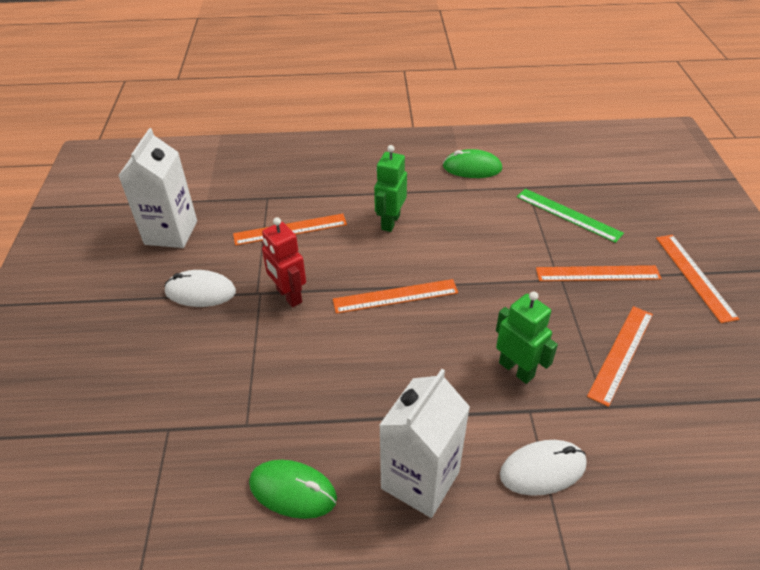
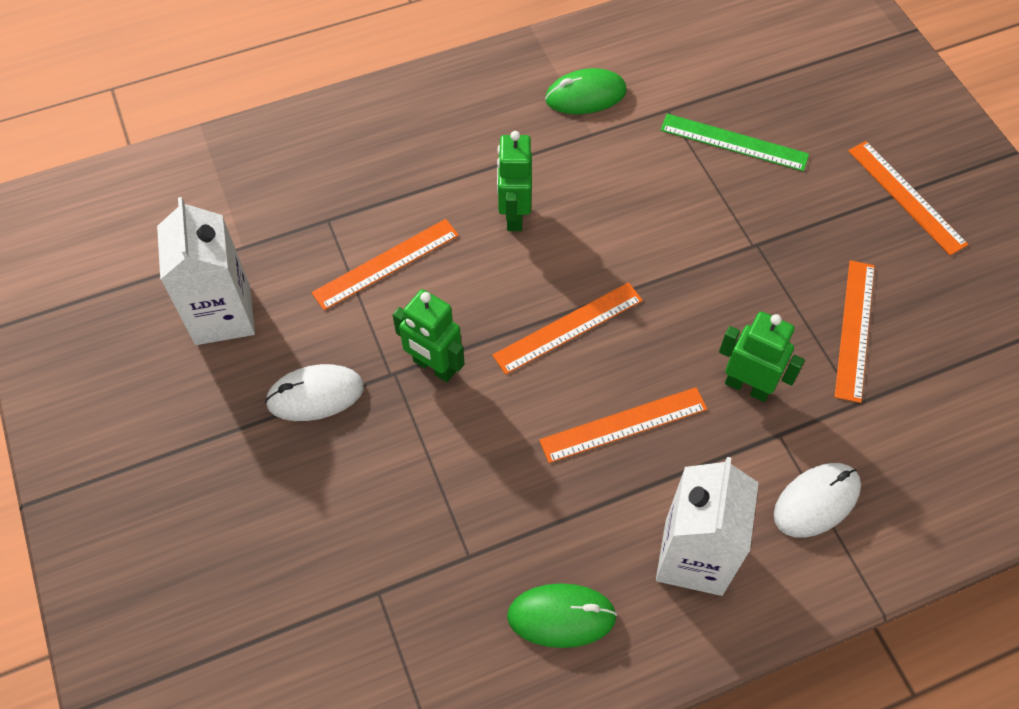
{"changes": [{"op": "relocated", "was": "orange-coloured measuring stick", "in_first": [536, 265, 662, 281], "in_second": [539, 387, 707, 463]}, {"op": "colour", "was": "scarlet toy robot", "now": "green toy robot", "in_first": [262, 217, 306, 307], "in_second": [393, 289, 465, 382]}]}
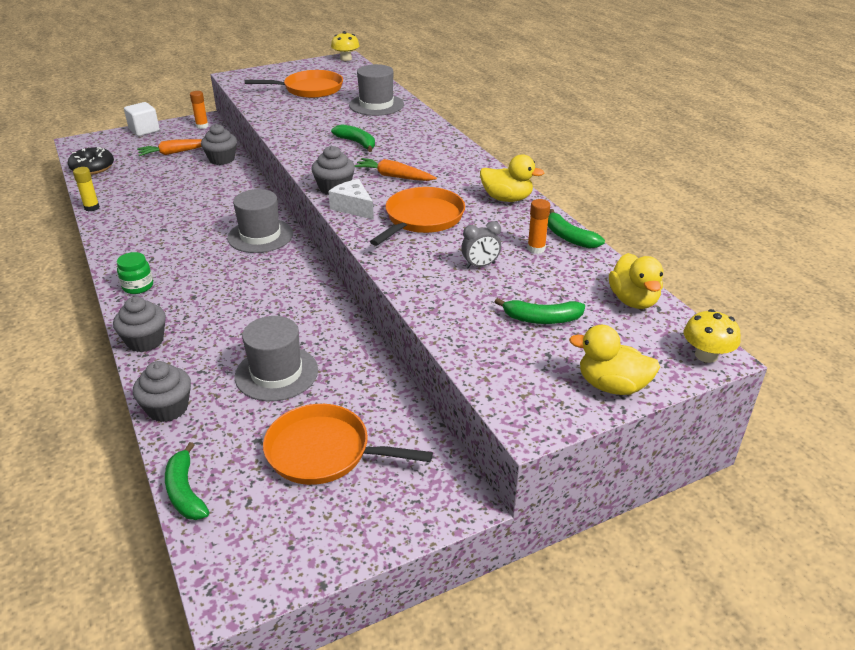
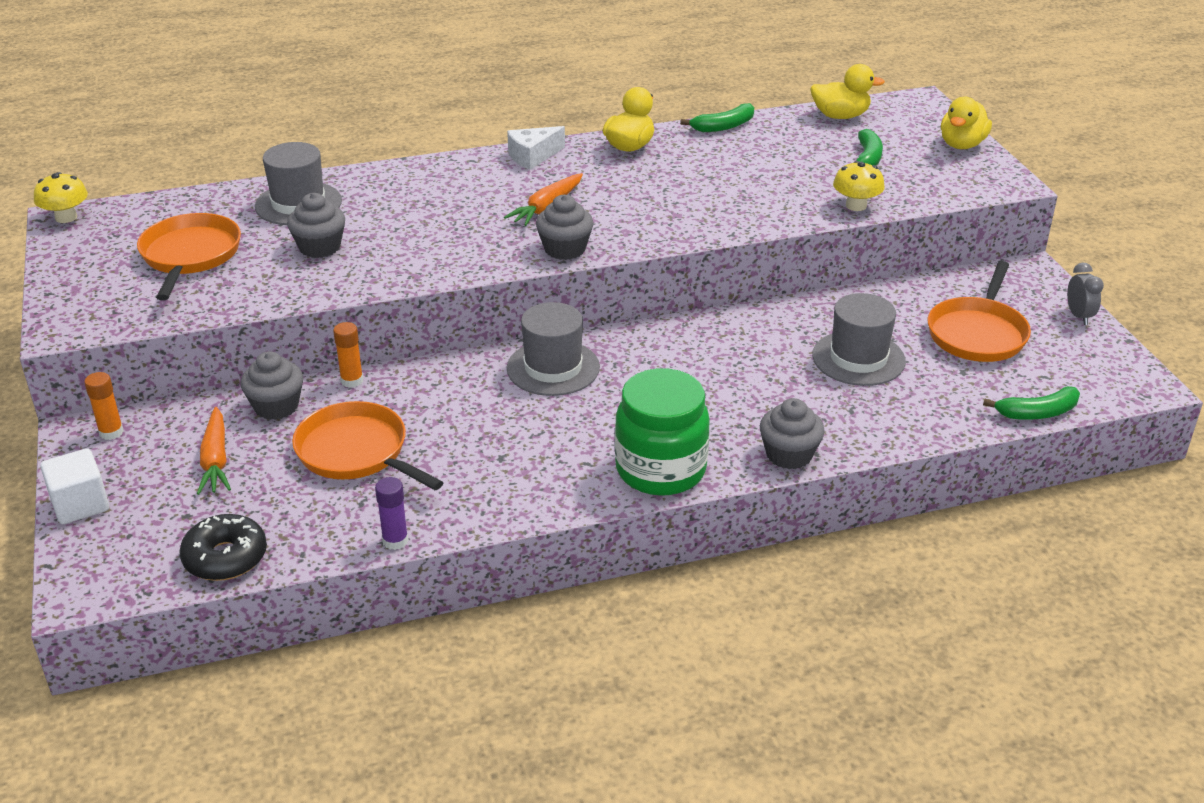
{"changes": [{"op": "missing", "was": "green toy banana", "in_first": [331, 124, 375, 152]}, {"op": "relocated", "was": "grey fairy cake", "in_first": [133, 361, 191, 422], "in_second": [287, 193, 345, 258]}, {"op": "relocated", "was": "white cheese", "in_first": [328, 179, 374, 220], "in_second": [507, 126, 565, 170]}, {"op": "relocated", "was": "orange-coloured skillet", "in_first": [370, 187, 465, 246], "in_second": [292, 401, 444, 490]}, {"op": "relocated", "was": "grey bedside clock", "in_first": [461, 221, 501, 268], "in_second": [1067, 262, 1104, 325]}, {"op": "relocated", "was": "orange-coloured glue", "in_first": [527, 199, 550, 254], "in_second": [333, 322, 363, 388]}, {"op": "relocated", "was": "golden toadstool", "in_first": [684, 309, 741, 363], "in_second": [833, 161, 885, 211]}, {"op": "colour", "was": "golden glue", "now": "purple glue", "in_first": [73, 167, 100, 212], "in_second": [375, 477, 409, 550]}, {"op": "size", "was": "green jam jar", "in_first": [117, 252, 153, 294], "in_second": [615, 368, 710, 496], "ratio": 2.09}]}
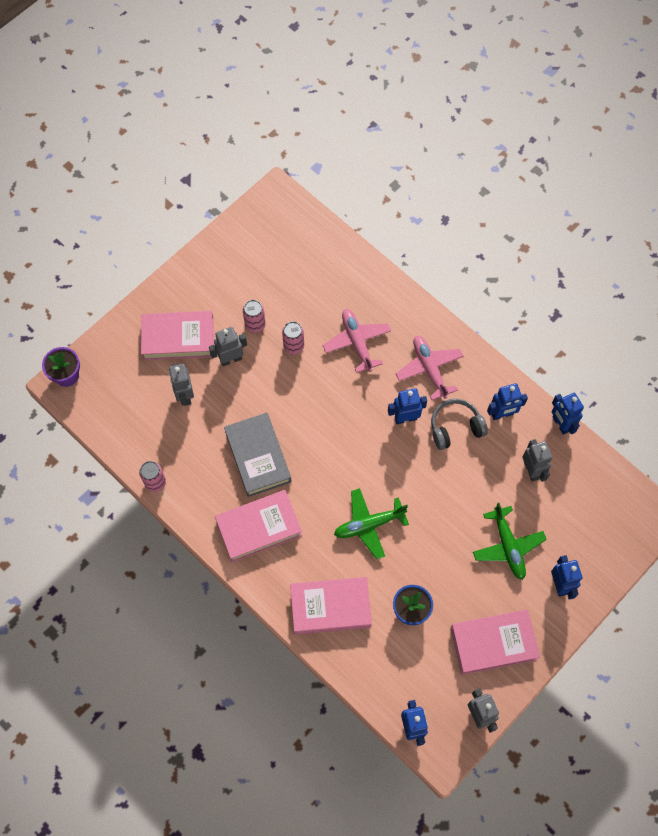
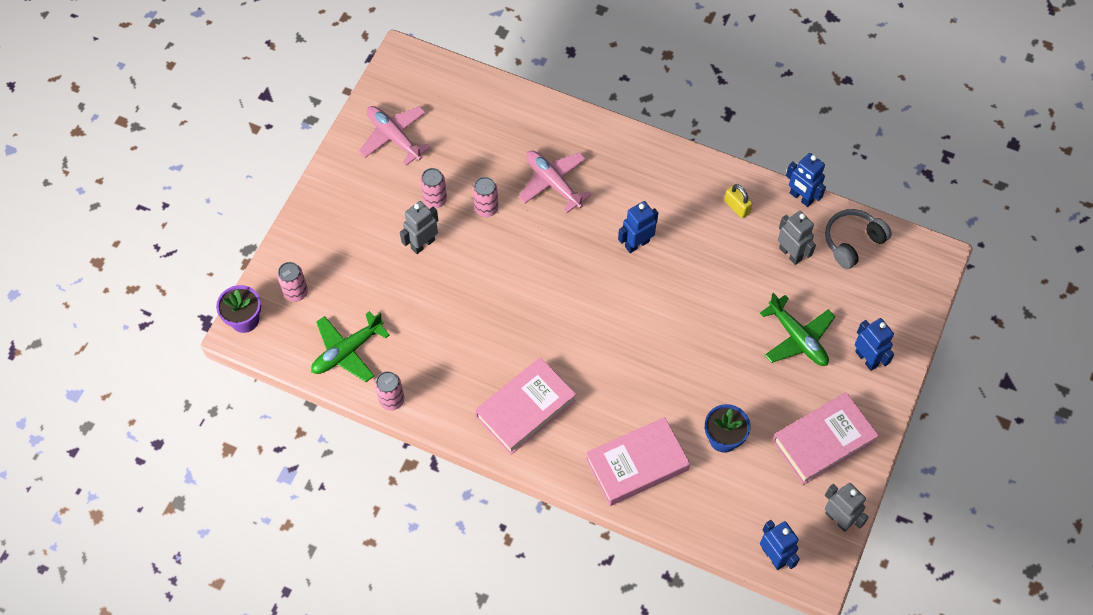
{"changes": [{"op": "missing", "was": "pink book", "in_first": [141, 311, 214, 360]}, {"op": "missing", "was": "grey toy robot", "in_first": [169, 363, 194, 406]}, {"op": "missing", "was": "grey book", "in_first": [224, 413, 292, 497]}, {"op": "appeared", "now": "pink can", "in_second": [277, 262, 308, 302]}, {"op": "relocated", "was": "green plane", "in_first": [334, 488, 409, 559], "in_second": [311, 311, 390, 382]}, {"op": "relocated", "was": "pink plane", "in_first": [396, 336, 464, 400], "in_second": [359, 106, 430, 166]}, {"op": "relocated", "was": "grey headphones", "in_first": [431, 399, 488, 450], "in_second": [825, 209, 892, 269]}, {"op": "exchanged", "was": "cobalt toy robot", "now": "golden small lock", "in_first": [487, 383, 528, 420], "in_second": [724, 184, 753, 218]}]}
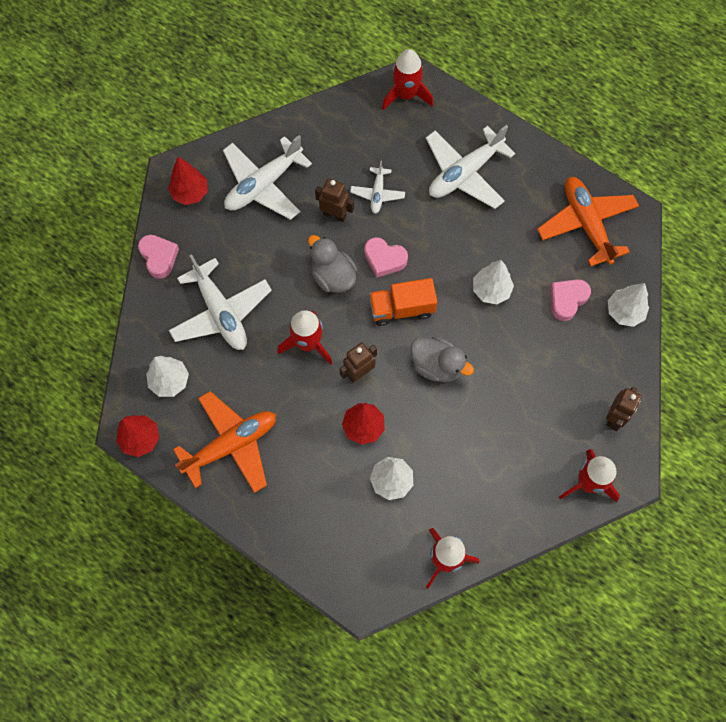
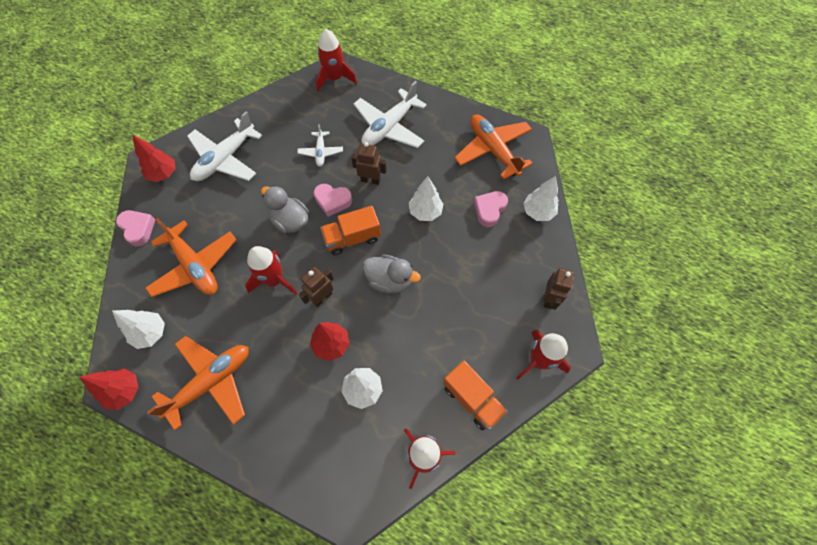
{"changes": [{"op": "appeared", "now": "orange-coloured lorry", "in_second": [443, 361, 508, 430]}, {"op": "relocated", "was": "russet toy robot", "in_first": [315, 178, 354, 222], "in_second": [351, 142, 387, 185]}, {"op": "colour", "was": "white plane", "now": "orange-coloured plane", "in_first": [169, 254, 272, 350], "in_second": [145, 218, 237, 297]}]}
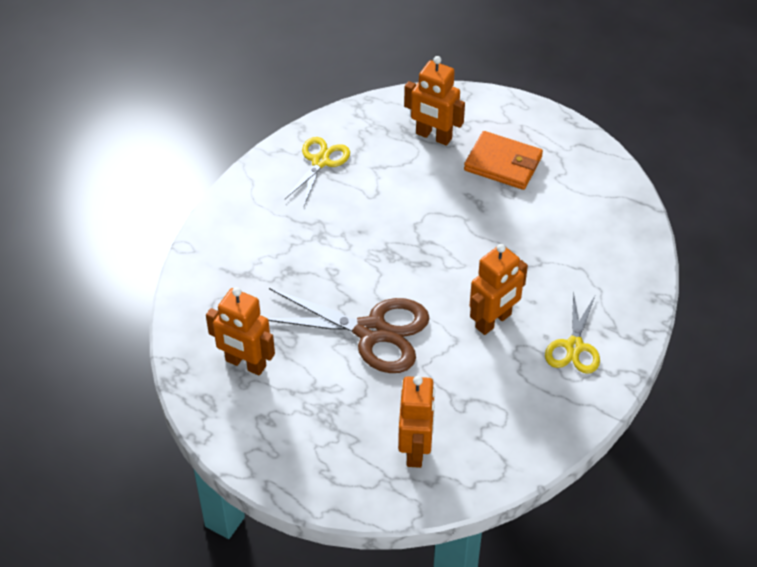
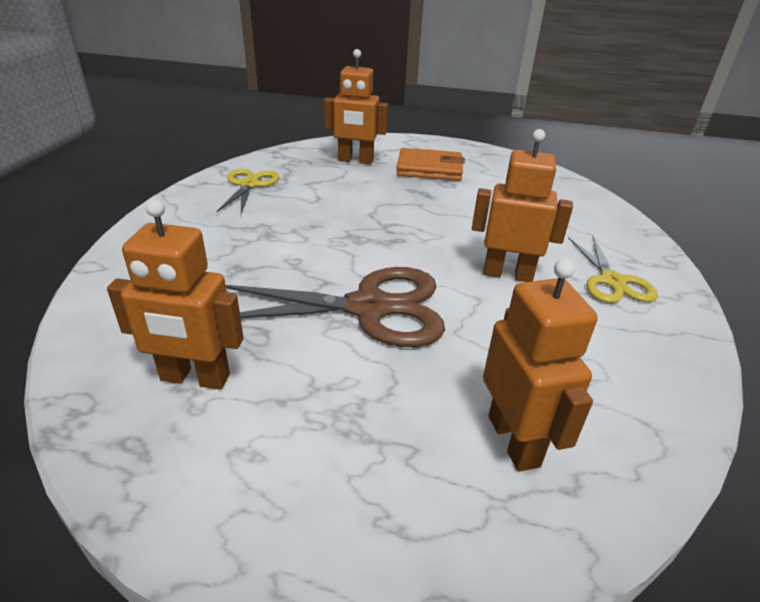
{"changes": [{"op": "spun", "was": "orange-coloured toy robot", "in_first": [470, 244, 528, 335], "in_second": [472, 129, 573, 282], "clockwise": -105}]}
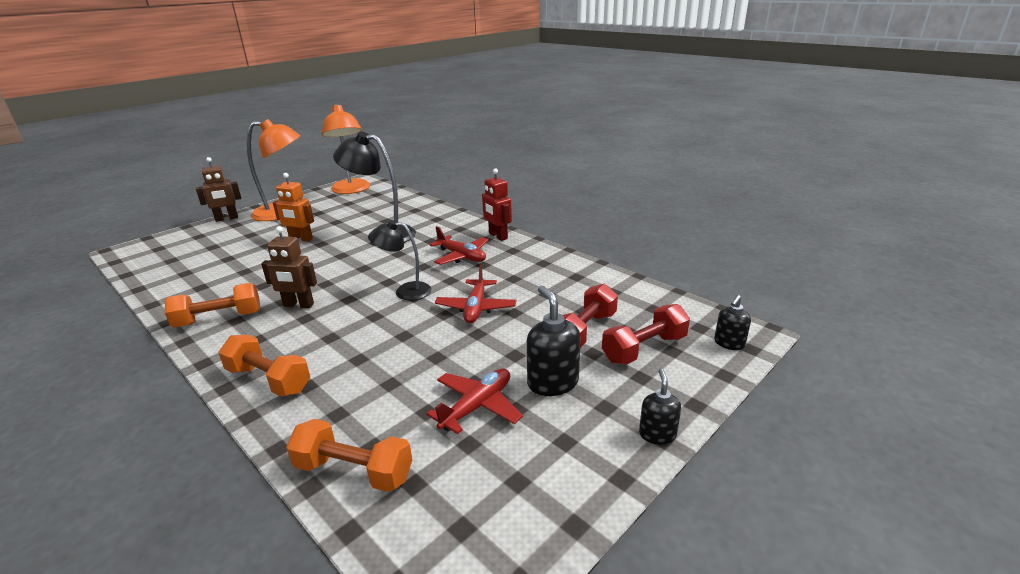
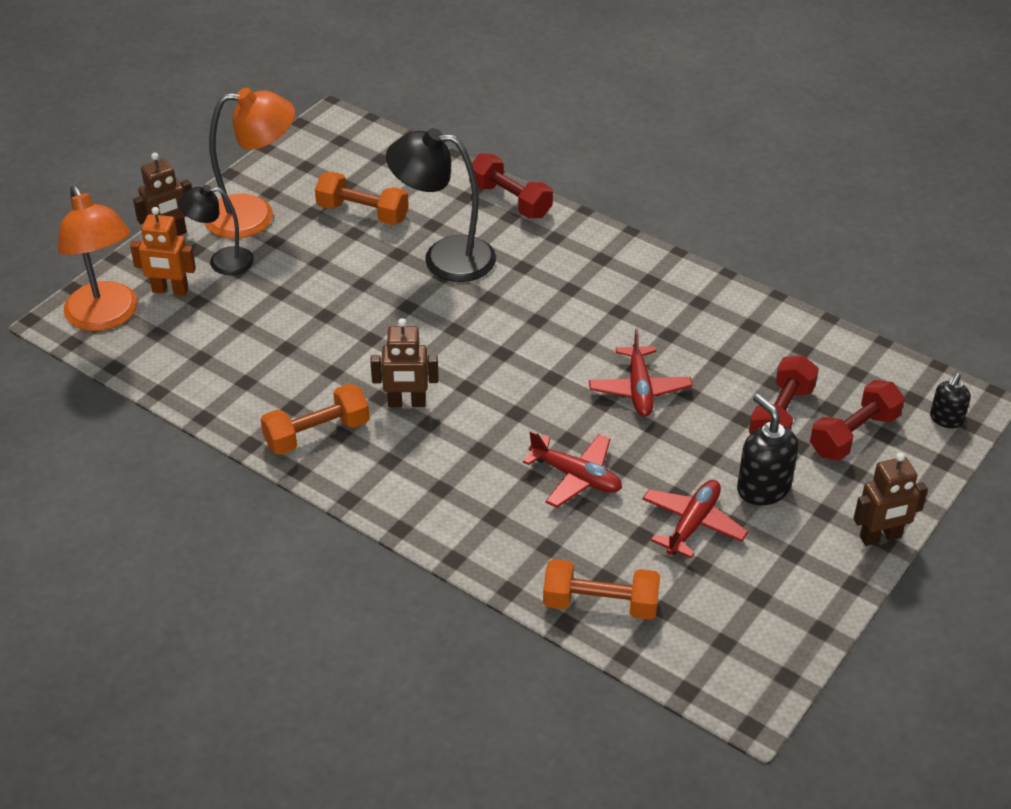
{"changes": [{"op": "missing", "was": "scarlet toy robot", "in_first": [482, 169, 512, 241]}, {"op": "appeared", "now": "scarlet hand weight", "in_second": [469, 153, 553, 218]}, {"op": "relocated", "was": "orange-coloured hand weight", "in_first": [218, 335, 310, 396], "in_second": [315, 172, 409, 225]}, {"op": "relocated", "was": "orange-coloured toy robot", "in_first": [273, 173, 314, 242], "in_second": [130, 207, 196, 296]}, {"op": "relocated", "was": "orange-coloured reading lamp", "in_first": [321, 104, 370, 194], "in_second": [58, 185, 138, 331]}, {"op": "relocated", "was": "ebony reading lamp", "in_first": [370, 220, 431, 300], "in_second": [179, 185, 254, 275]}, {"op": "relocated", "was": "scarlet plane", "in_first": [429, 226, 489, 265], "in_second": [523, 430, 622, 508]}, {"op": "exchanged", "was": "ebony soap pump", "now": "russet toy robot", "in_first": [639, 369, 681, 445], "in_second": [853, 452, 928, 546]}]}
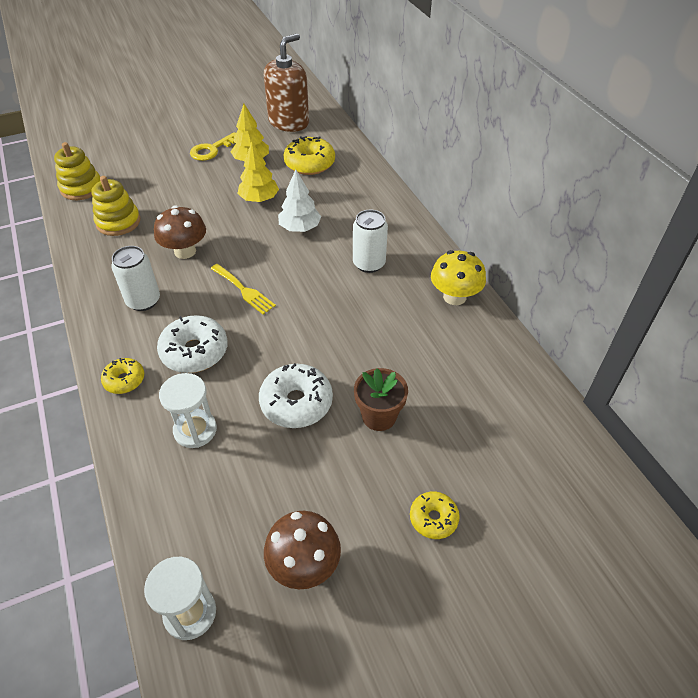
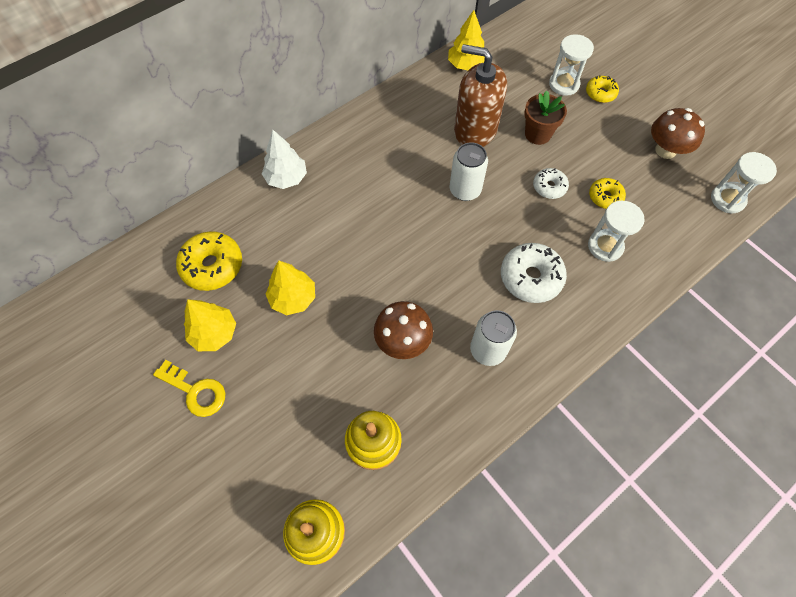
{"changes": [{"op": "missing", "was": "golden dinner fork", "in_first": [211, 264, 276, 314]}, {"op": "missing", "was": "golden toadstool", "in_first": [431, 250, 486, 305]}, {"op": "appeared", "now": "golden fir tree", "in_second": [448, 10, 485, 70]}, {"op": "appeared", "now": "white sandglass", "in_second": [549, 34, 594, 96]}, {"op": "relocated", "was": "golden donut", "in_first": [101, 358, 144, 394], "in_second": [589, 178, 626, 209]}, {"op": "relocated", "was": "russet soap pump", "in_first": [264, 33, 309, 132], "in_second": [454, 44, 507, 147]}, {"op": "relocated", "was": "white fir tree", "in_first": [278, 170, 321, 232], "in_second": [262, 130, 307, 189]}, {"op": "relocated", "was": "white can", "in_first": [353, 209, 388, 273], "in_second": [450, 142, 488, 201]}, {"op": "size", "was": "white donut", "in_first": [259, 363, 333, 428], "in_second": [533, 168, 569, 199], "ratio": 0.59}]}
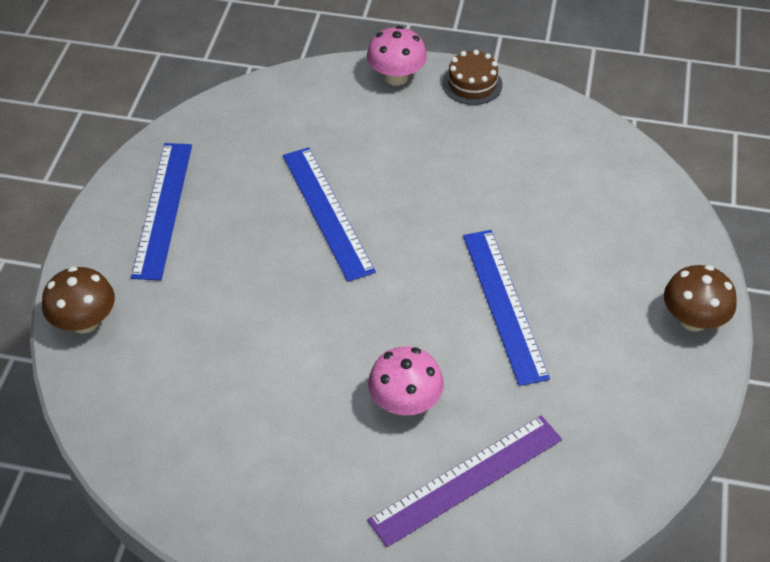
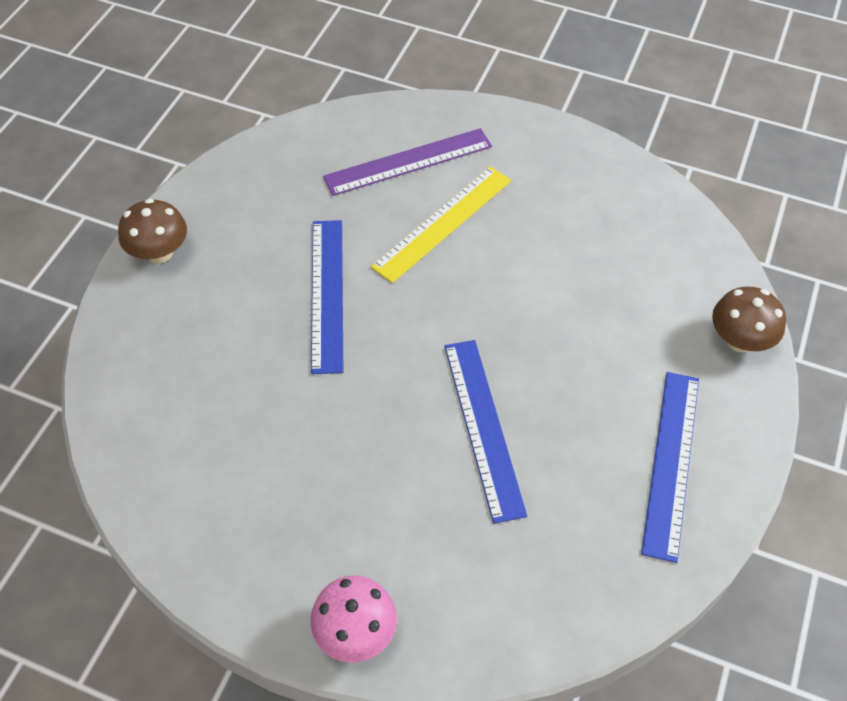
{"changes": [{"op": "missing", "was": "russet layer cake", "in_first": [443, 50, 502, 105]}, {"op": "exchanged", "was": "pink toadstool", "now": "golden measuring stick", "in_first": [368, 346, 444, 416], "in_second": [371, 166, 511, 283]}]}
